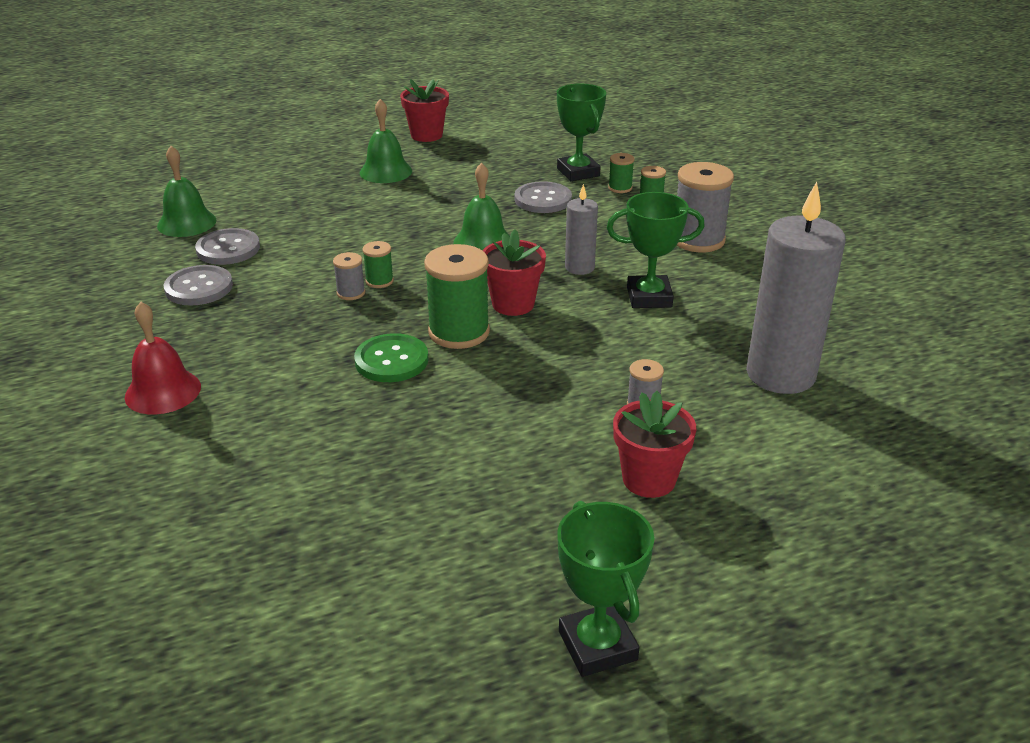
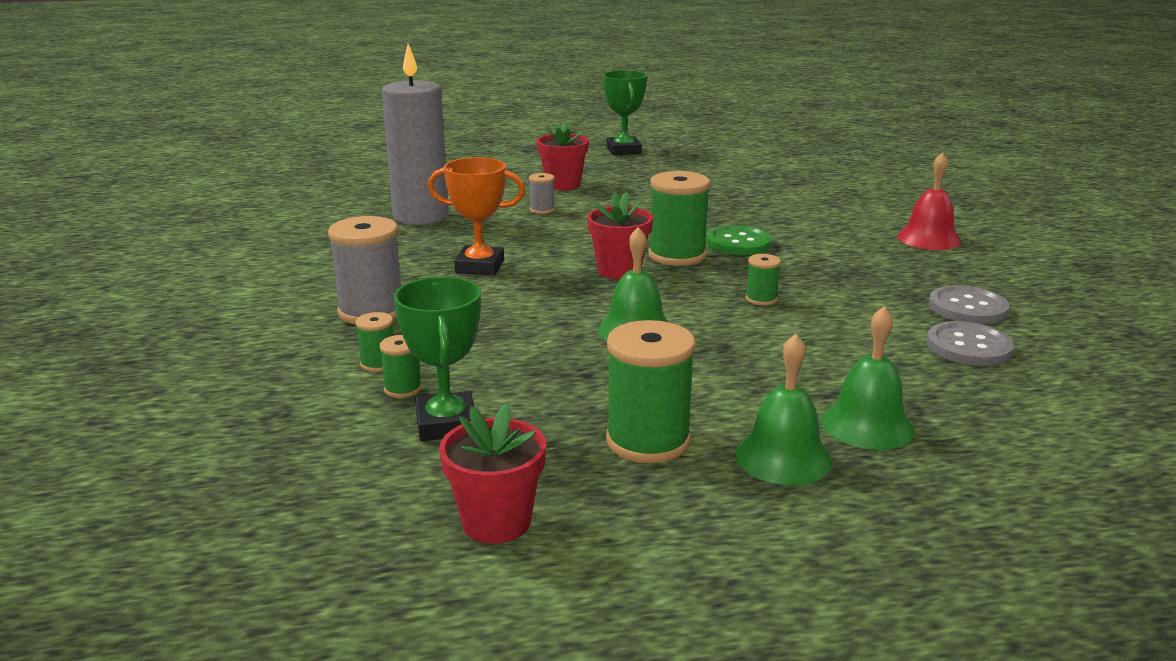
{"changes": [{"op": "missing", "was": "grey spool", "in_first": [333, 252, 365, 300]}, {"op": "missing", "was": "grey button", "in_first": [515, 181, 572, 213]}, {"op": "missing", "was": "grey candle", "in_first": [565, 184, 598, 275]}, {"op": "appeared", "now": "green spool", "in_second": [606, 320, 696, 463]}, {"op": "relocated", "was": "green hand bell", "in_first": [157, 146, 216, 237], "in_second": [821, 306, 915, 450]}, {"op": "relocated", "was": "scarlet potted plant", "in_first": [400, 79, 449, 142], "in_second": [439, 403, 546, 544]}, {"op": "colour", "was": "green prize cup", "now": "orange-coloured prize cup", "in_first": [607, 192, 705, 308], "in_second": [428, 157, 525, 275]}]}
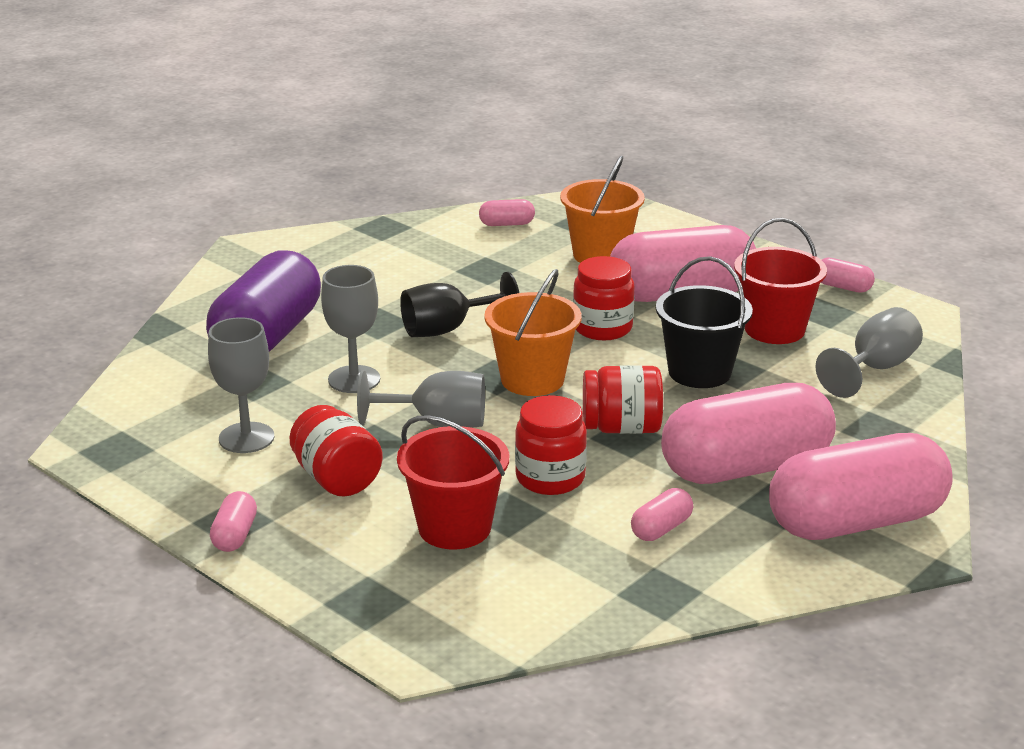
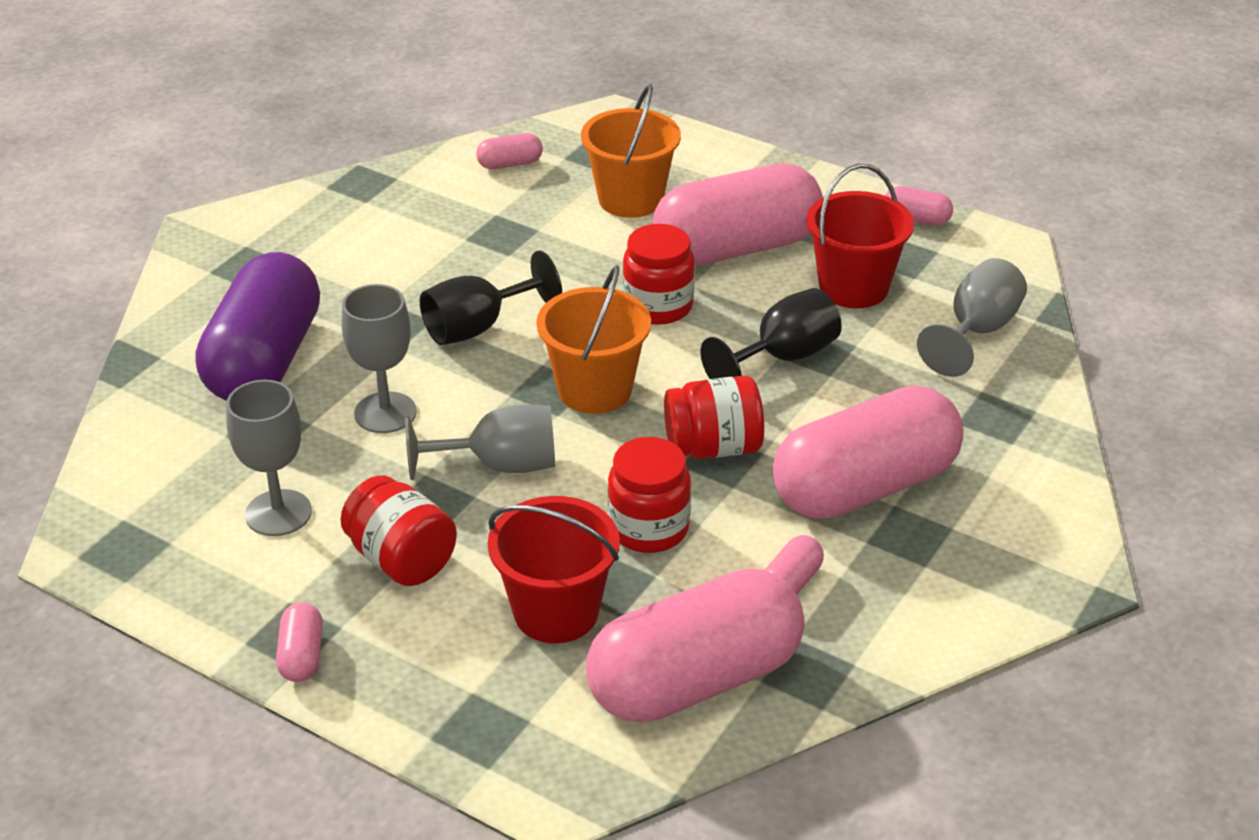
{"changes": [{"op": "relocated", "was": "pink pill shape", "in_first": [769, 433, 953, 540], "in_second": [586, 568, 805, 722]}, {"op": "exchanged", "was": "ebony sand bucket", "now": "ebony chalice", "in_first": [656, 256, 753, 388], "in_second": [701, 288, 842, 379]}]}
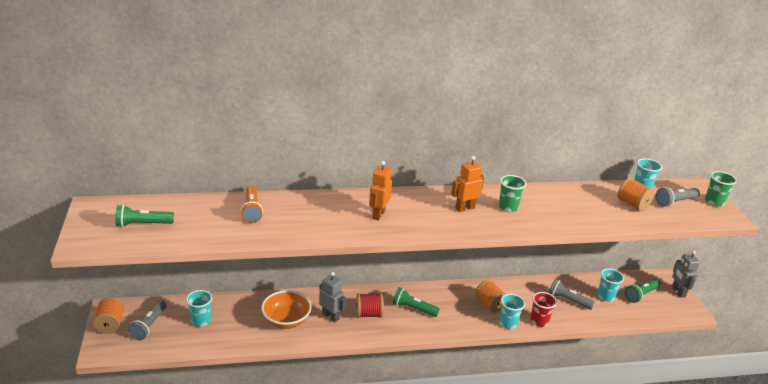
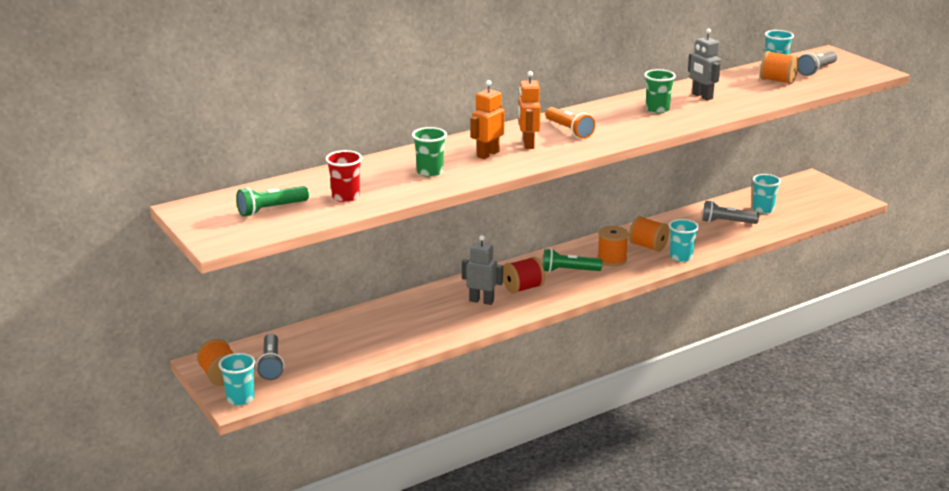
{"changes": [{"op": "missing", "was": "orange-coloured deep dish", "in_first": [261, 290, 312, 329]}, {"op": "missing", "was": "green torch", "in_first": [625, 279, 661, 303]}, {"op": "appeared", "now": "orange-coloured spool", "in_second": [597, 226, 629, 266]}, {"op": "relocated", "was": "turquoise beaker", "in_first": [186, 290, 212, 327], "in_second": [218, 353, 255, 406]}, {"op": "relocated", "was": "orange-coloured torch", "in_first": [241, 186, 263, 223], "in_second": [545, 107, 595, 139]}, {"op": "relocated", "was": "orange-coloured toy robot", "in_first": [451, 156, 484, 212], "in_second": [470, 80, 505, 159]}, {"op": "relocated", "was": "scarlet beaker", "in_first": [530, 292, 557, 327], "in_second": [326, 150, 362, 202]}, {"op": "relocated", "was": "grey toy robot", "in_first": [672, 250, 700, 298], "in_second": [688, 28, 721, 100]}, {"op": "relocated", "was": "green beaker", "in_first": [705, 171, 737, 207], "in_second": [412, 127, 447, 177]}]}
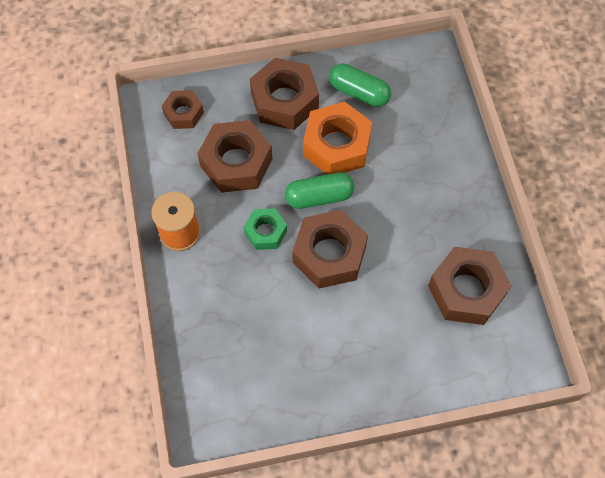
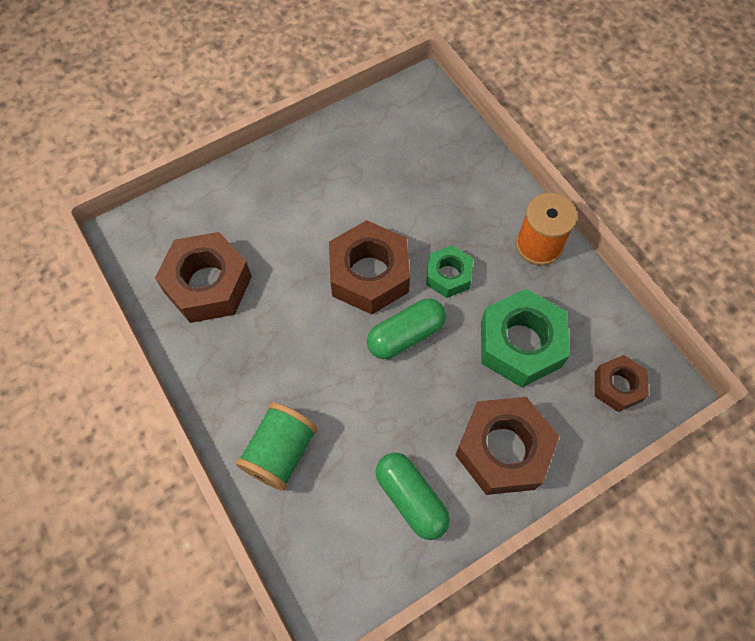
{"changes": [{"op": "missing", "was": "orange-coloured hexagon nut", "in_first": [303, 101, 372, 174]}, {"op": "appeared", "now": "green spool", "in_second": [236, 403, 318, 491]}, {"op": "colour", "was": "russet hexagon nut", "now": "green hexagon nut", "in_first": [197, 120, 272, 193], "in_second": [481, 289, 570, 388]}, {"op": "spun", "was": "green pill shape", "in_first": [329, 63, 391, 107], "in_second": [376, 452, 450, 540], "clockwise": 45}]}
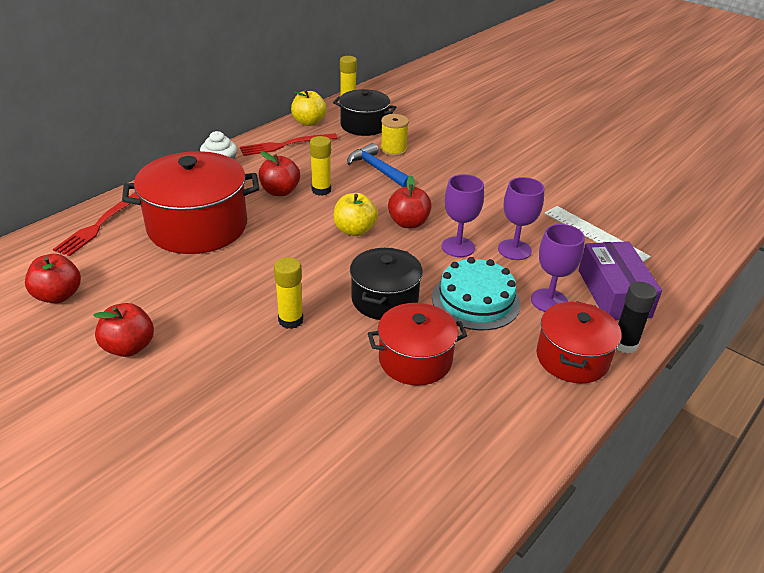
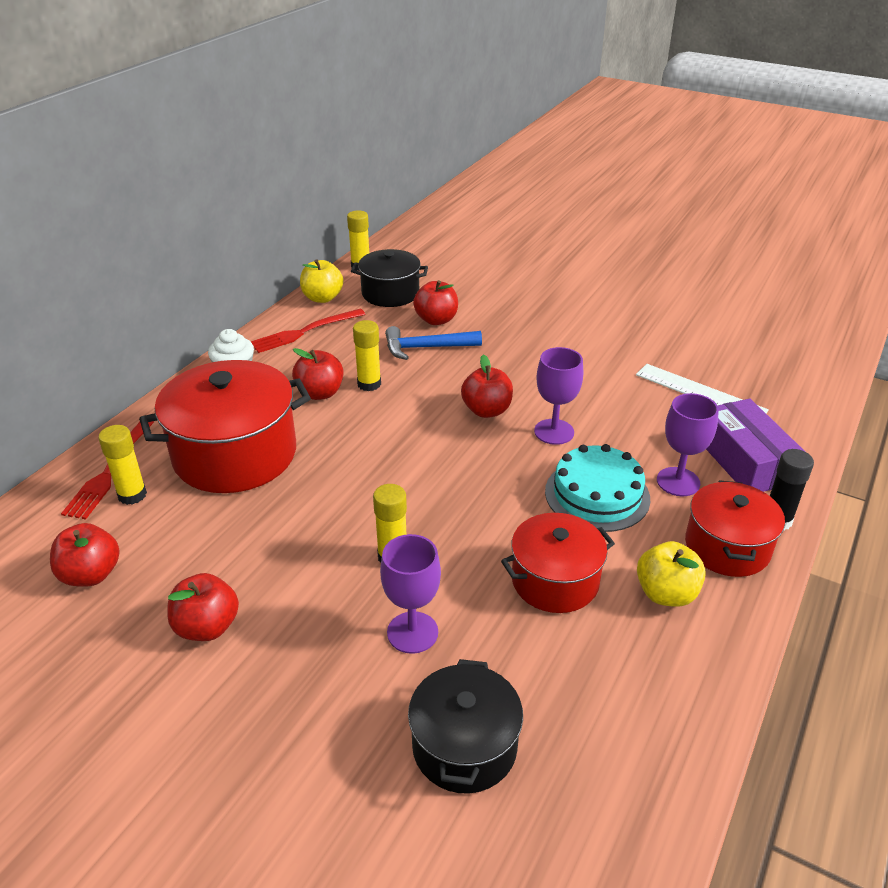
{"changes": [{"op": "appeared", "now": "golden glue", "in_second": [98, 425, 147, 505]}, {"op": "relocated", "was": "golden apple fruit", "in_first": [334, 193, 378, 236], "in_second": [637, 541, 706, 607]}, {"op": "relocated", "was": "ebony cooking pot", "in_first": [350, 248, 423, 320], "in_second": [408, 659, 523, 794]}, {"op": "relocated", "was": "purple chalice", "in_first": [498, 177, 544, 260], "in_second": [380, 534, 441, 654]}, {"op": "exchanged", "was": "golden spool", "now": "scarlet apple fruit", "in_first": [380, 114, 409, 156], "in_second": [413, 280, 458, 325]}, {"op": "spun", "was": "cobalt carpenter's hammer", "in_first": [347, 143, 409, 187], "in_second": [385, 326, 482, 360], "clockwise": -45}]}
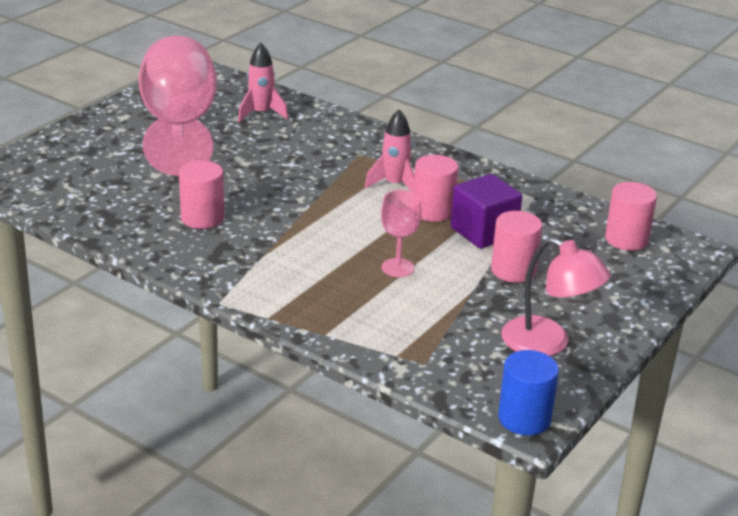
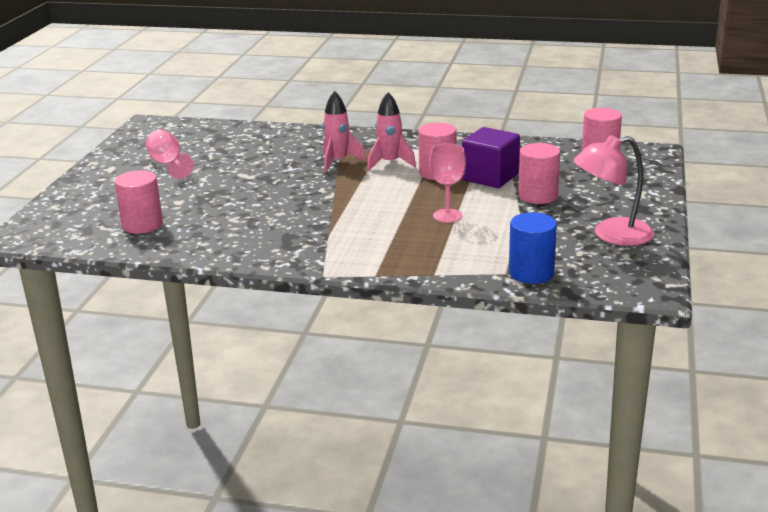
{"changes": [{"op": "relocated", "was": "pink cylinder", "in_first": [179, 160, 225, 229], "in_second": [114, 170, 163, 234]}, {"op": "relocated", "was": "pink rocket", "in_first": [238, 43, 288, 122], "in_second": [323, 91, 366, 172]}, {"op": "relocated", "was": "cobalt cylinder", "in_first": [498, 350, 559, 435], "in_second": [509, 212, 557, 284]}, {"op": "spun", "was": "pink reading lamp", "in_first": [501, 237, 611, 356], "in_second": [573, 135, 654, 246], "clockwise": 150}, {"op": "size", "was": "pink chalice", "in_first": [138, 36, 217, 176], "in_second": [145, 129, 194, 179], "ratio": 0.43}]}
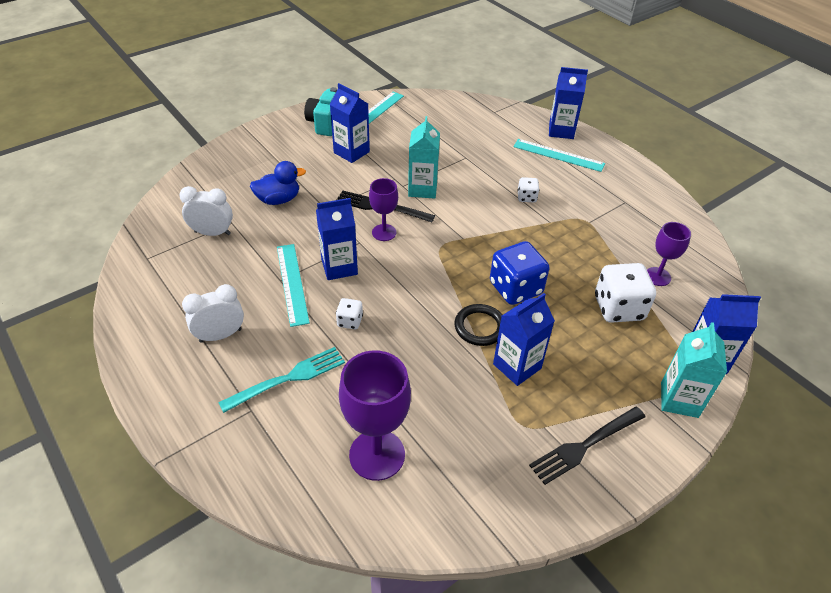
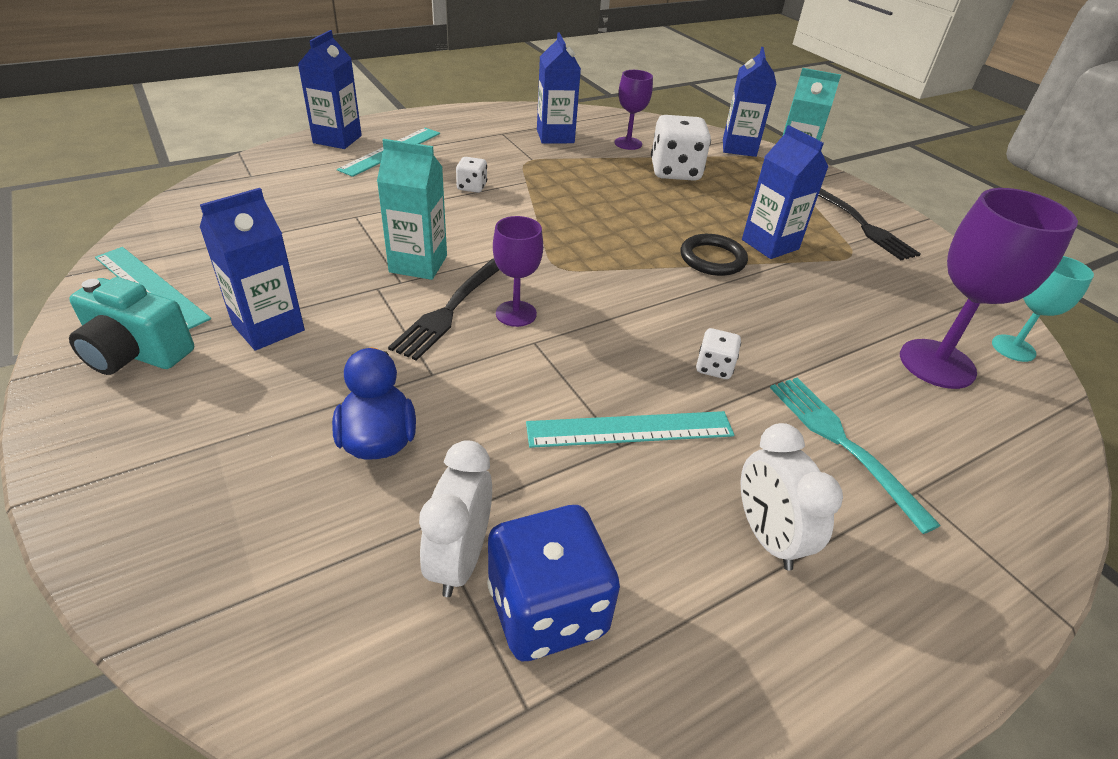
{"changes": [{"op": "appeared", "now": "turquoise chalice", "in_second": [992, 256, 1094, 362]}, {"op": "relocated", "was": "cobalt milk carton", "in_first": [316, 198, 358, 280], "in_second": [537, 33, 581, 144]}, {"op": "relocated", "was": "cobalt die", "in_first": [490, 241, 549, 305], "in_second": [487, 505, 620, 661]}]}
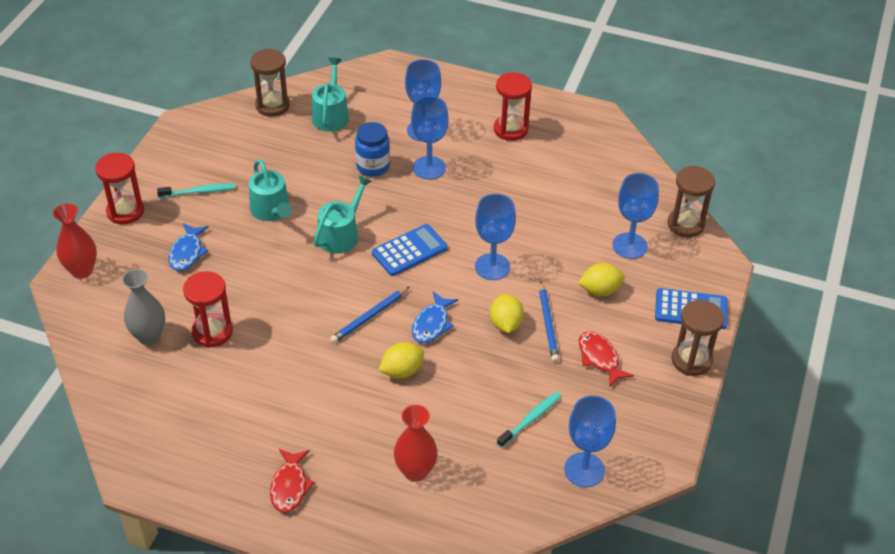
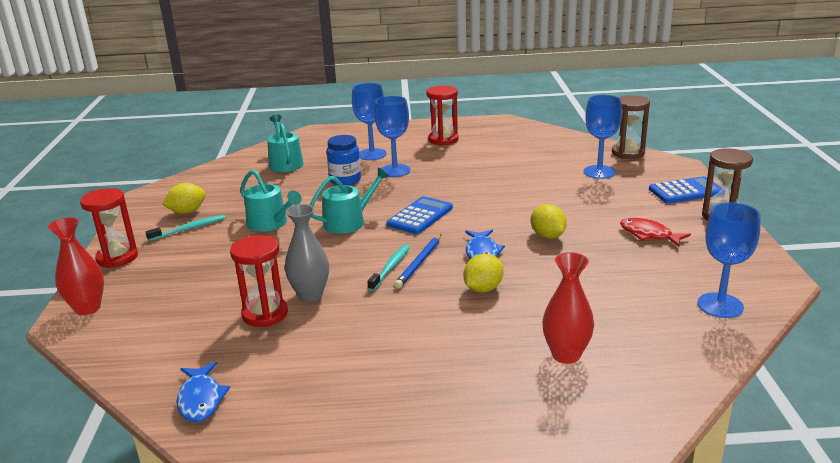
{"changes": [{"op": "missing", "was": "russet sandglass", "in_first": [250, 49, 290, 117]}, {"op": "missing", "was": "scarlet toy fish", "in_first": [270, 449, 315, 513]}, {"op": "missing", "was": "cobalt chalice", "in_first": [475, 194, 516, 280]}, {"op": "missing", "was": "cobalt wooden pencil", "in_first": [539, 282, 559, 362]}, {"op": "relocated", "was": "grey tall vase", "in_first": [122, 269, 165, 345], "in_second": [285, 204, 329, 302]}, {"op": "relocated", "was": "cobalt toy fish", "in_first": [169, 223, 209, 271], "in_second": [176, 362, 230, 422]}, {"op": "relocated", "was": "turquoise dental brush", "in_first": [497, 392, 561, 448], "in_second": [367, 244, 410, 291]}, {"op": "relocated", "was": "golden lemon", "in_first": [578, 263, 625, 296], "in_second": [162, 183, 206, 214]}, {"op": "spun", "was": "turquoise watering can", "in_first": [314, 176, 372, 254], "in_second": [310, 167, 390, 234], "clockwise": 45}]}
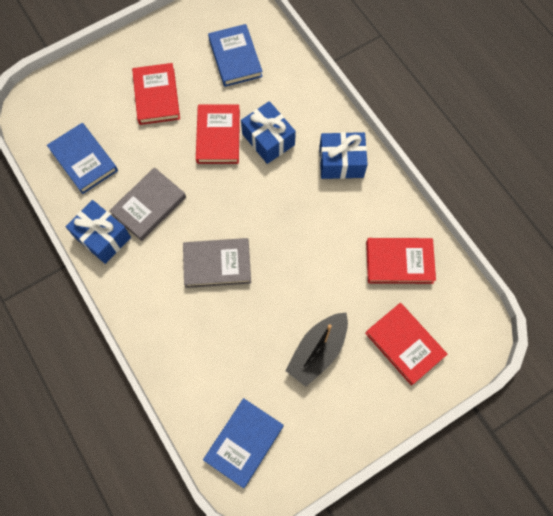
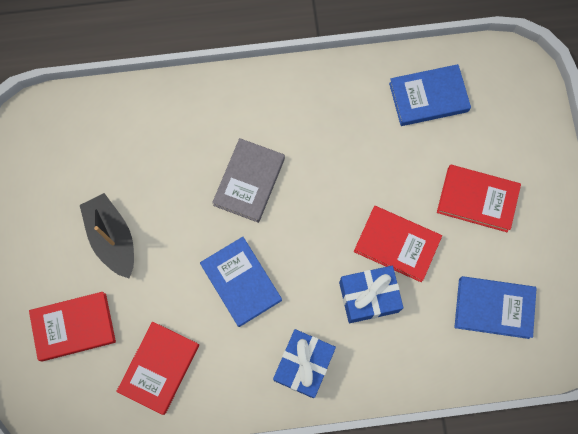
{"changes": [{"op": "missing", "was": "cobalt present", "in_first": [66, 200, 131, 264]}, {"op": "missing", "was": "grey book", "in_first": [109, 167, 186, 241]}, {"op": "relocated", "was": "cobalt book", "in_first": [203, 398, 283, 488], "in_second": [200, 237, 282, 327]}]}
